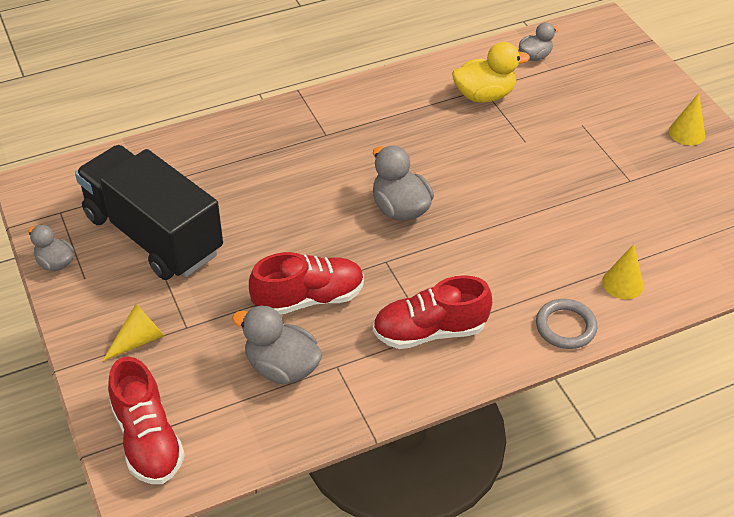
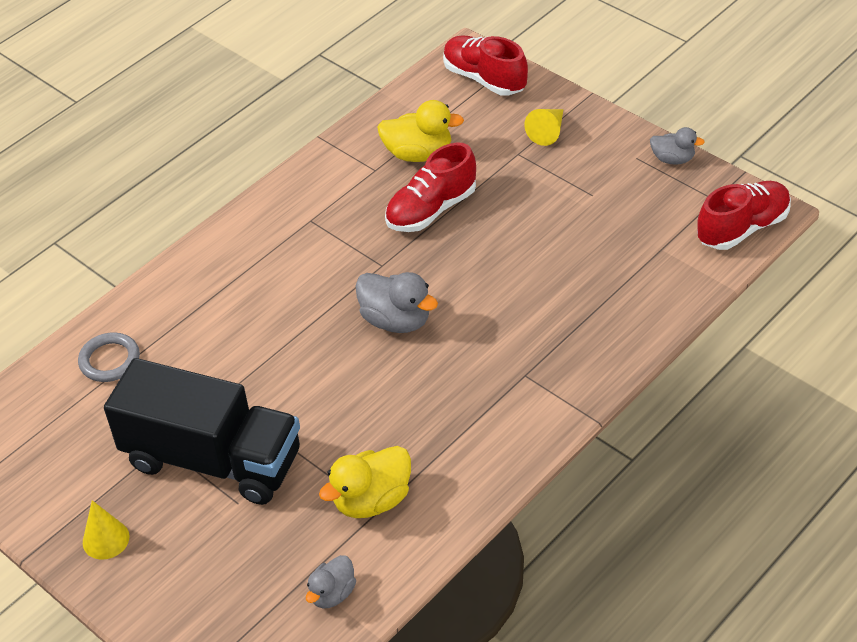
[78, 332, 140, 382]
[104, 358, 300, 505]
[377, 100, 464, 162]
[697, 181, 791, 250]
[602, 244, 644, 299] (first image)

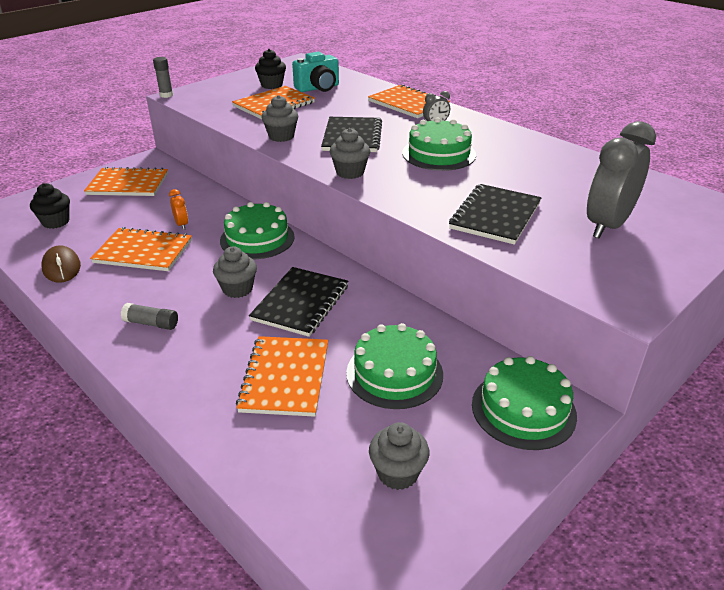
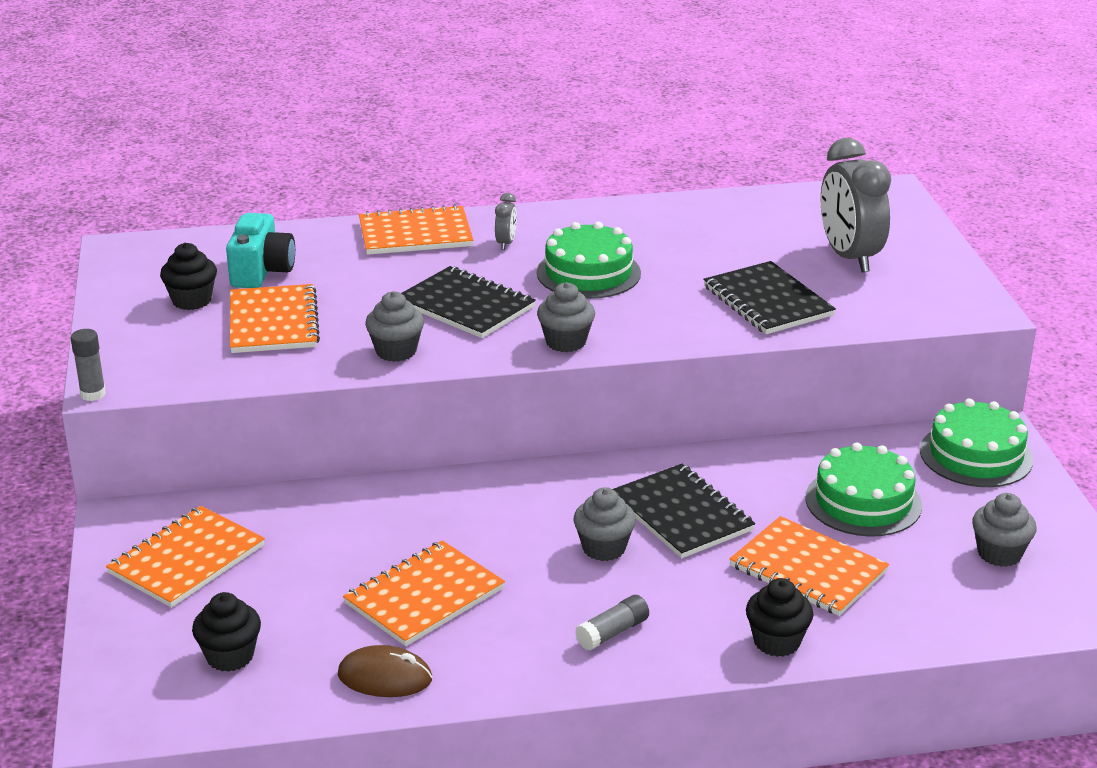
[746, 578, 813, 657]
[169, 189, 188, 230] (first image)
[220, 202, 295, 259] (first image)

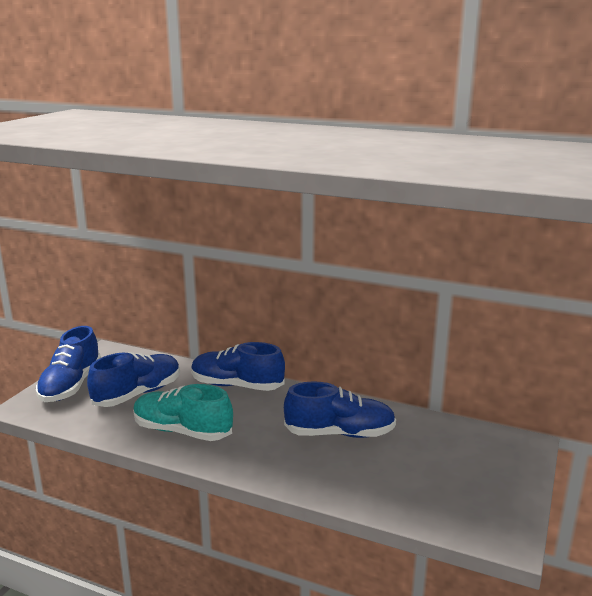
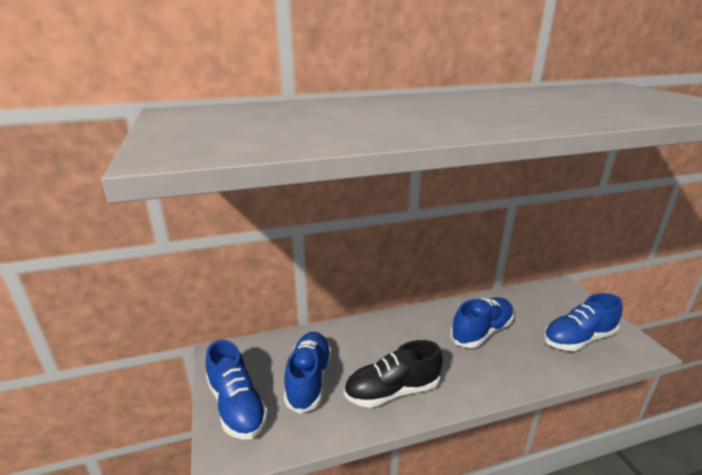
[344, 340, 443, 408]
[544, 293, 623, 351]

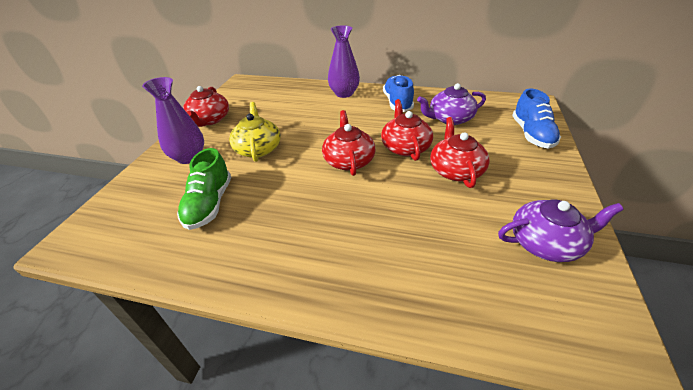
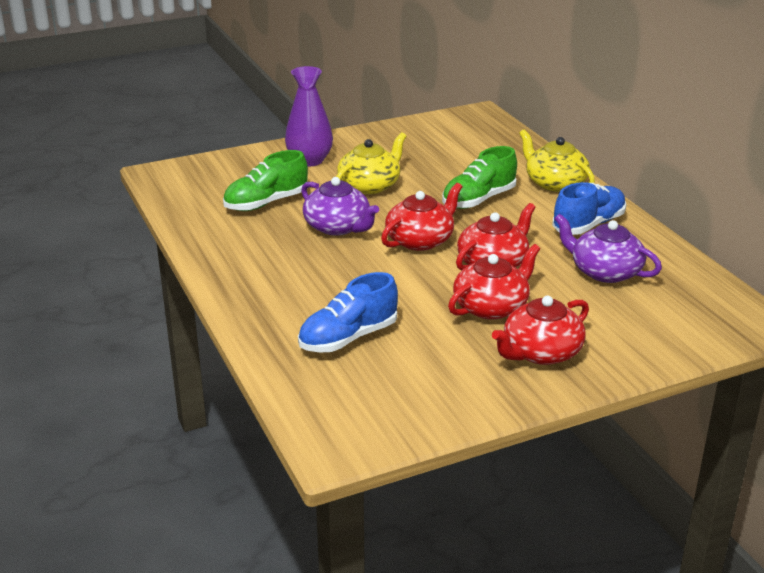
[298, 272, 398, 352]
[301, 177, 379, 236]
[442, 146, 517, 209]
[492, 296, 589, 365]
[519, 130, 595, 192]

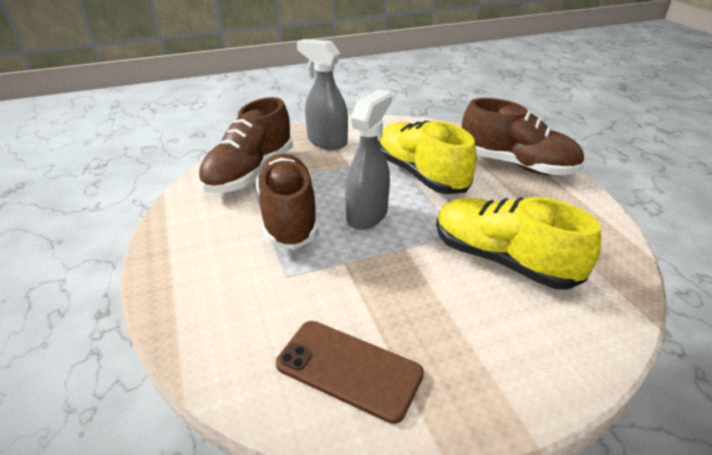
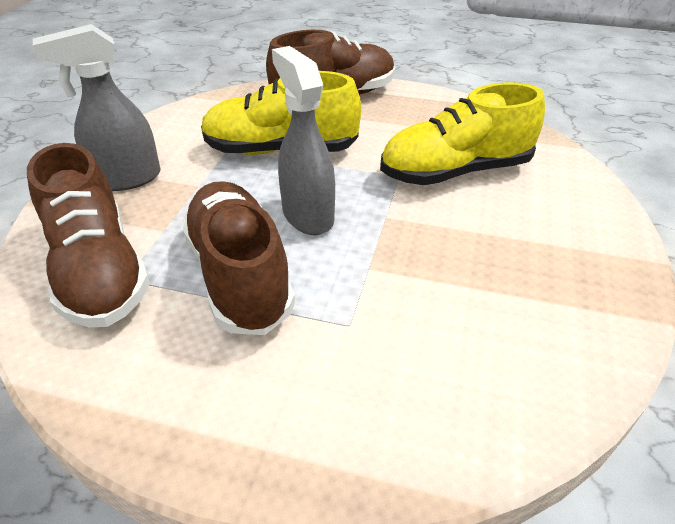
[182, 181, 295, 335]
[276, 321, 424, 424] (first image)

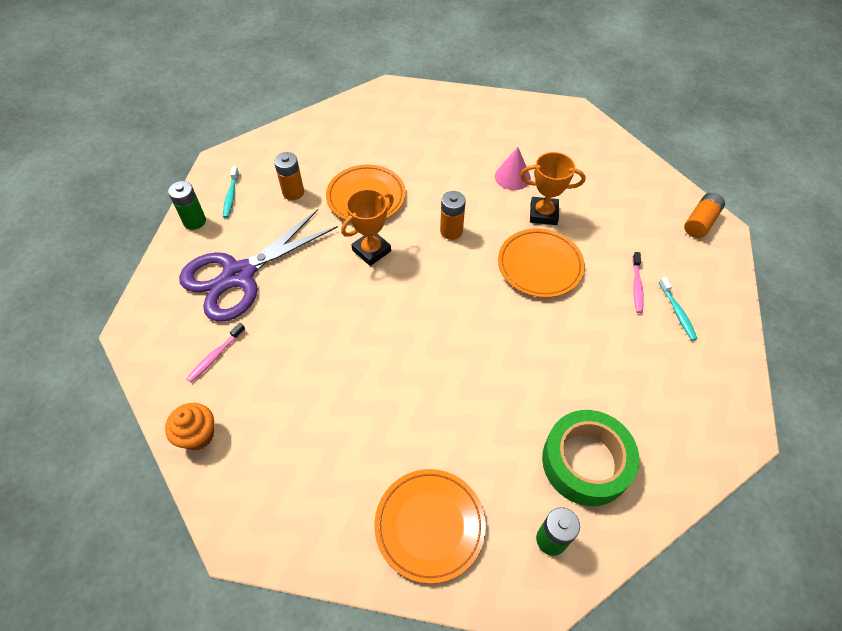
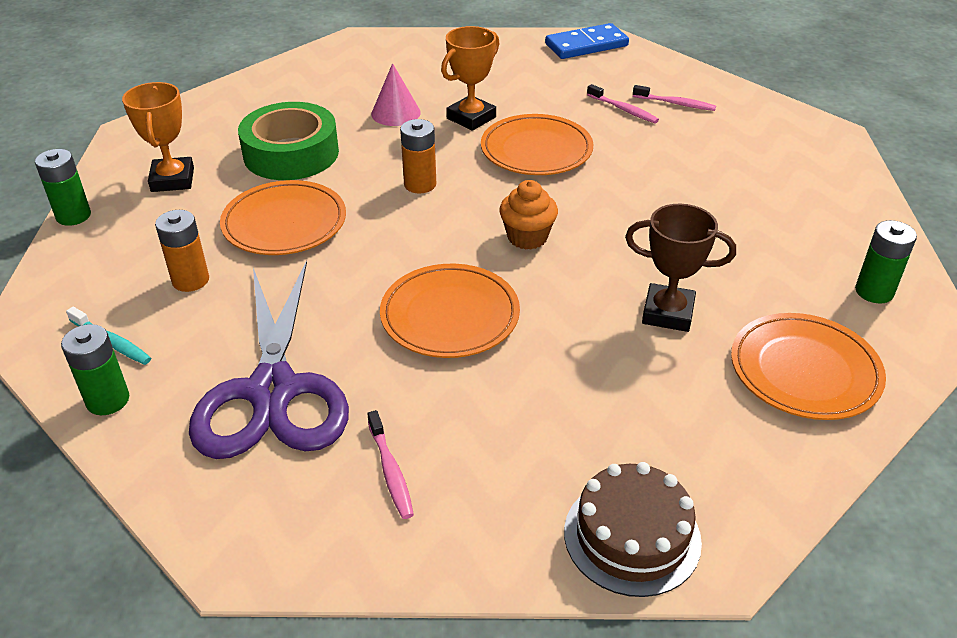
[35, 149, 91, 226]
[122, 82, 194, 192]
[238, 102, 339, 180]
[380, 264, 520, 358]
[499, 180, 558, 250]
[545, 23, 629, 59]
[564, 462, 702, 597]
[625, 204, 736, 332]
[633, 85, 716, 111]

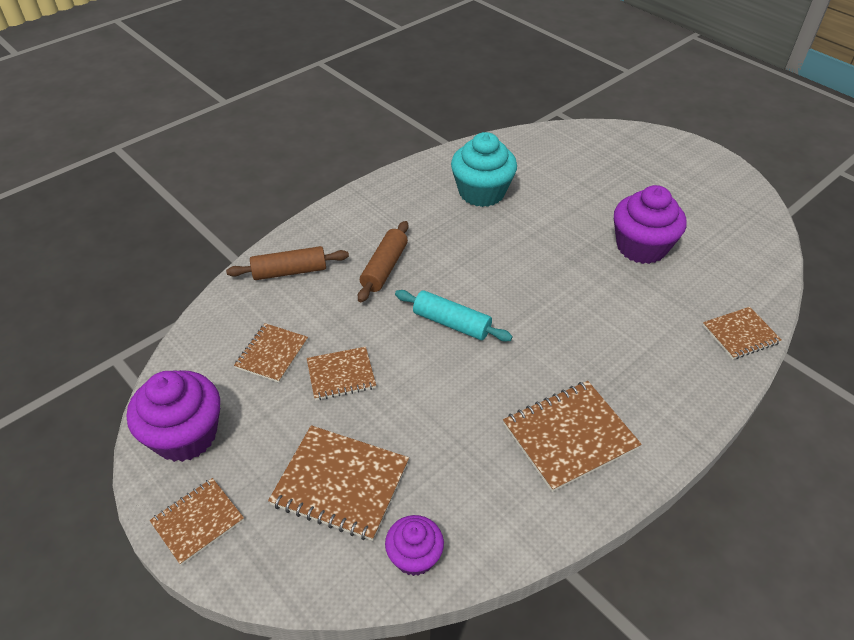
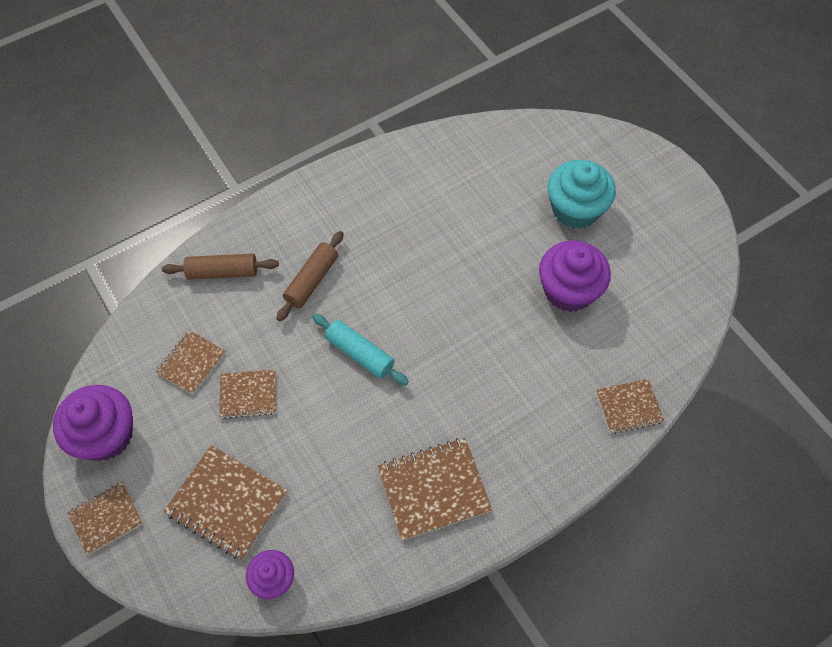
[548, 160, 616, 229]

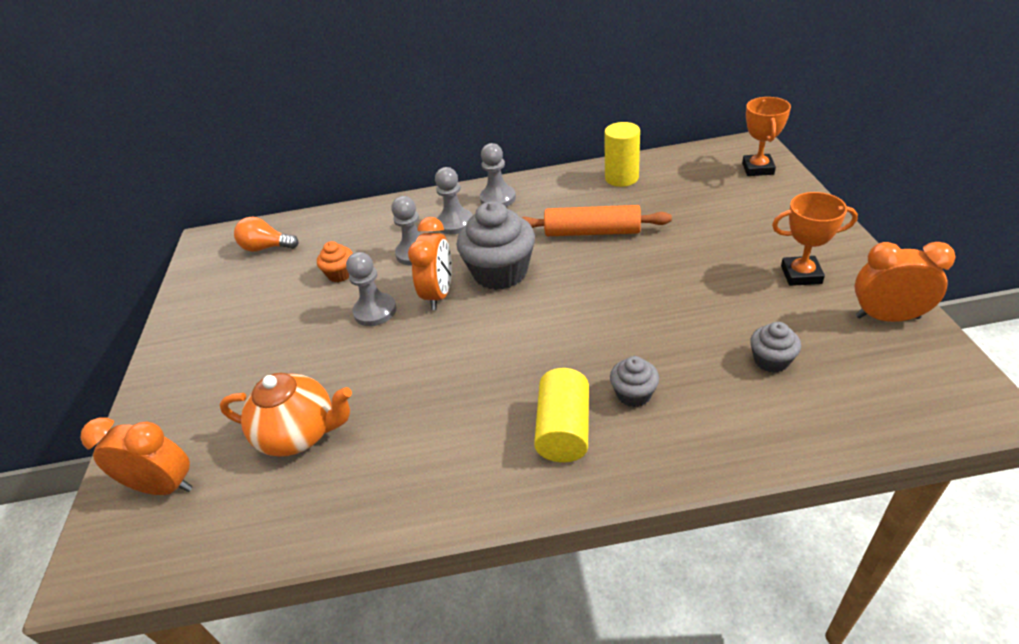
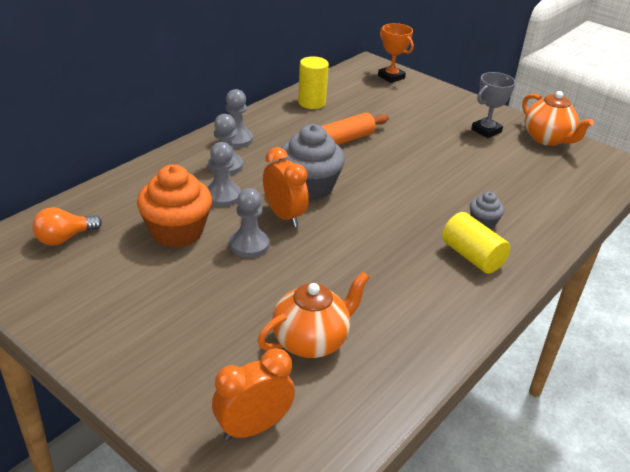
[137, 165, 212, 248]
[471, 72, 516, 138]
[522, 91, 594, 146]
[750, 322, 801, 373] (first image)

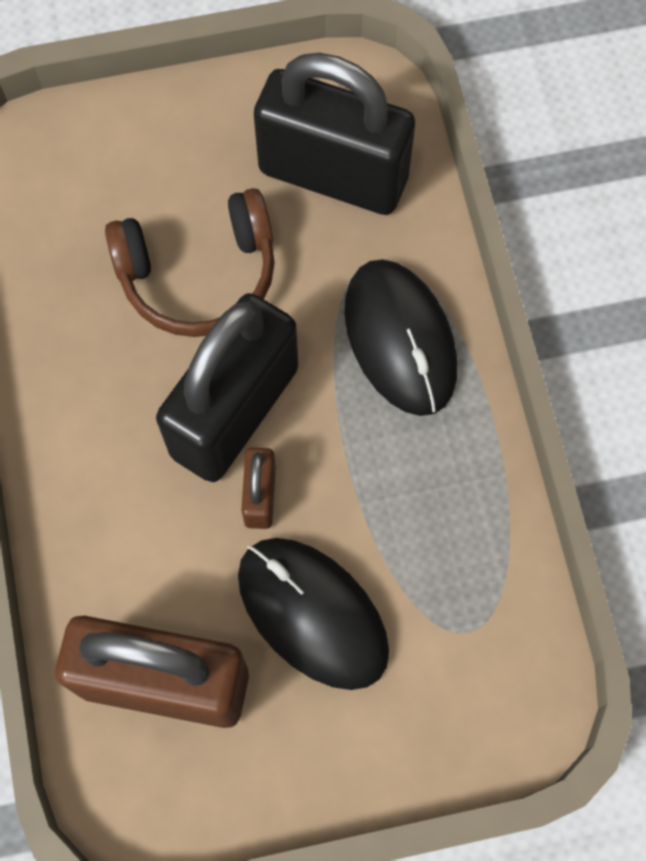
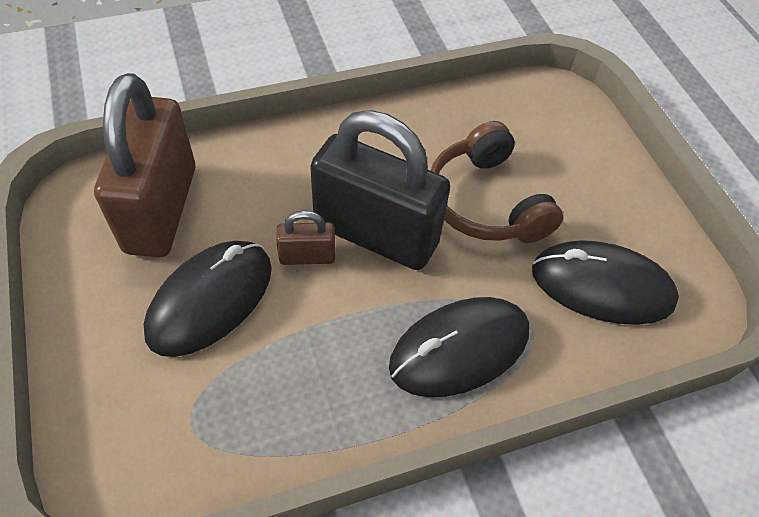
[532, 240, 679, 325]

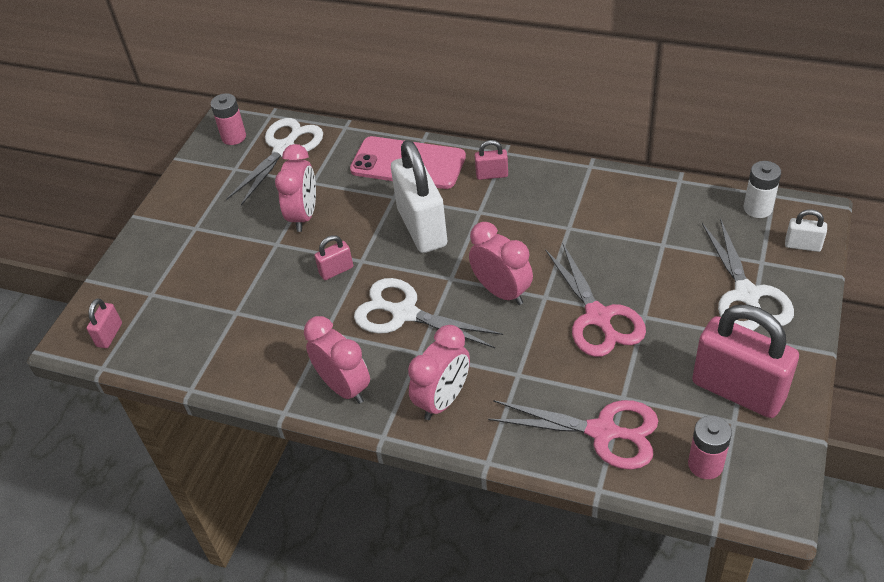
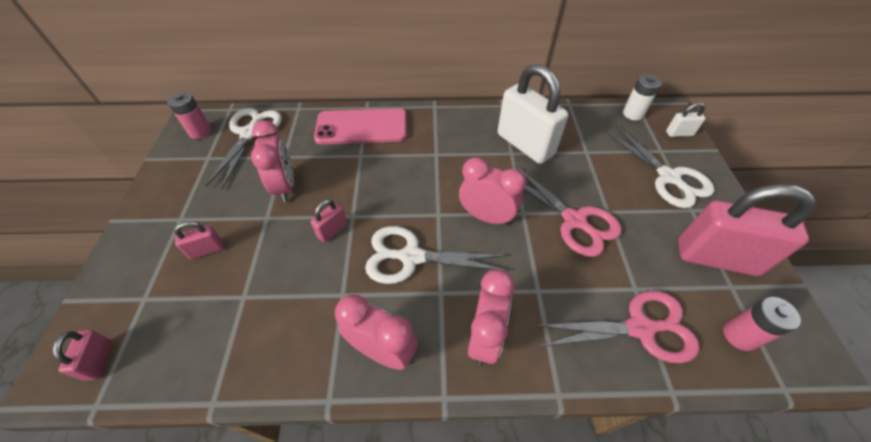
[174, 221, 224, 259]
[498, 64, 568, 164]

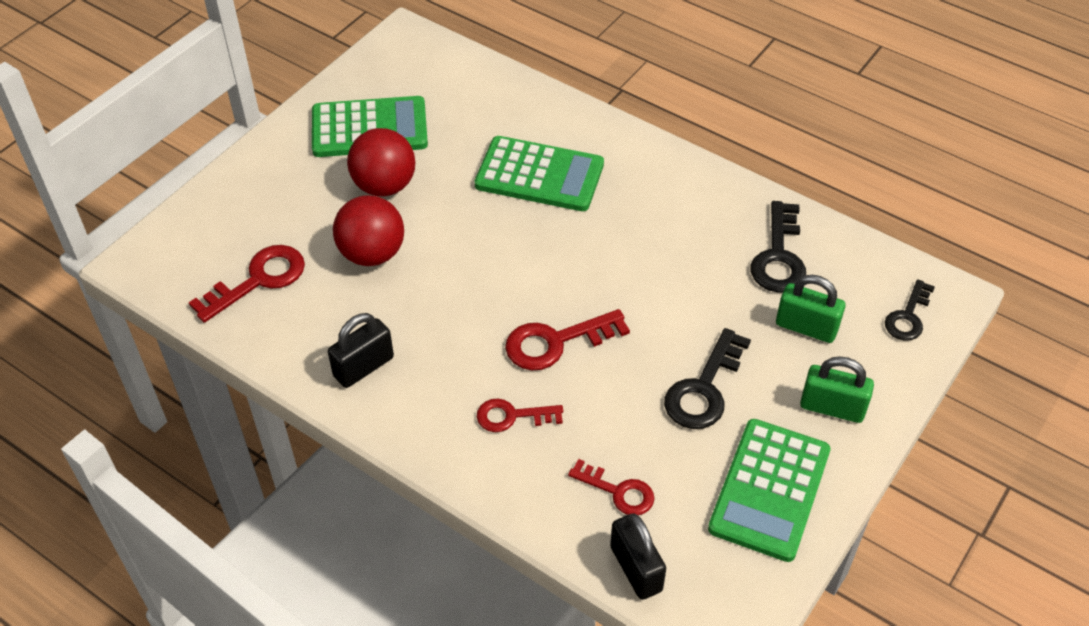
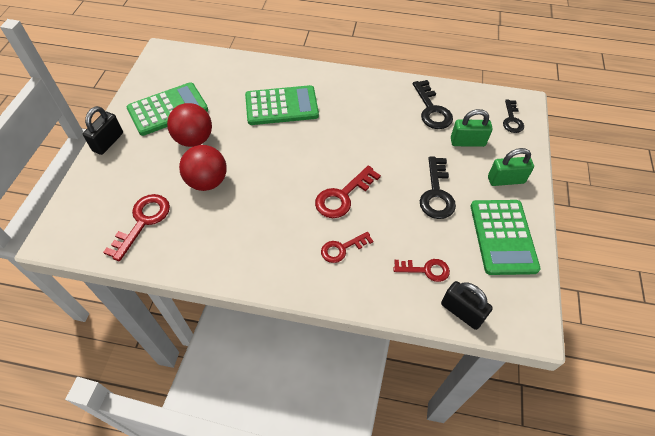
[83, 106, 123, 155]

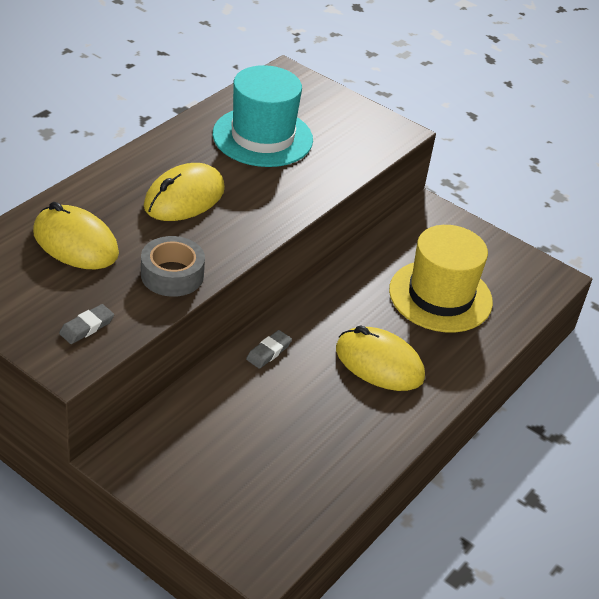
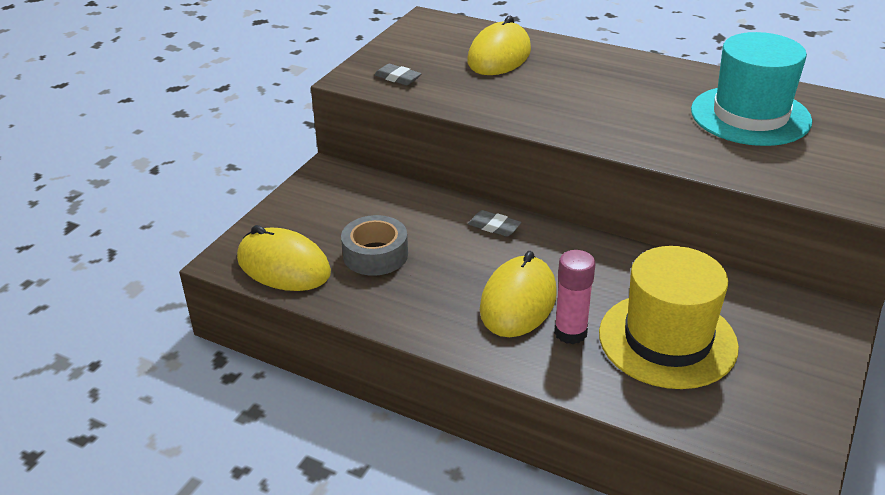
[237, 225, 331, 291]
[341, 215, 408, 276]
[554, 250, 596, 344]

